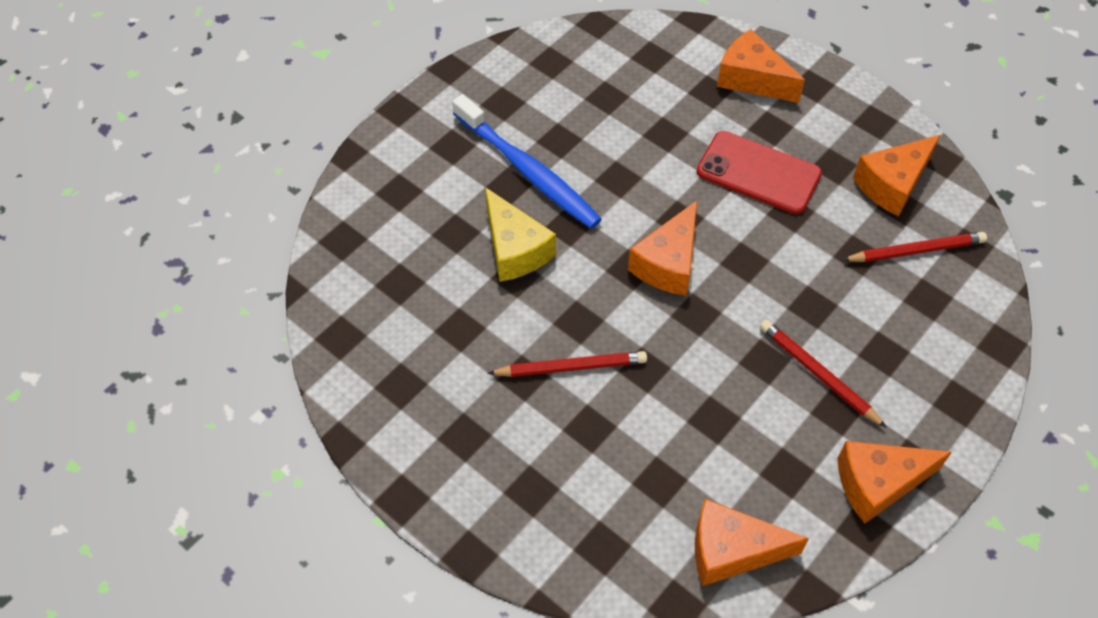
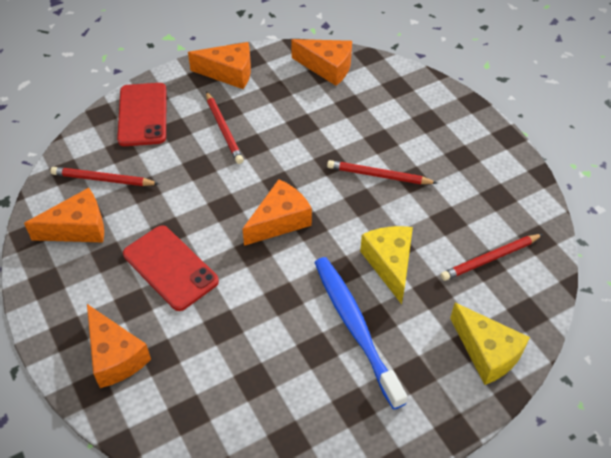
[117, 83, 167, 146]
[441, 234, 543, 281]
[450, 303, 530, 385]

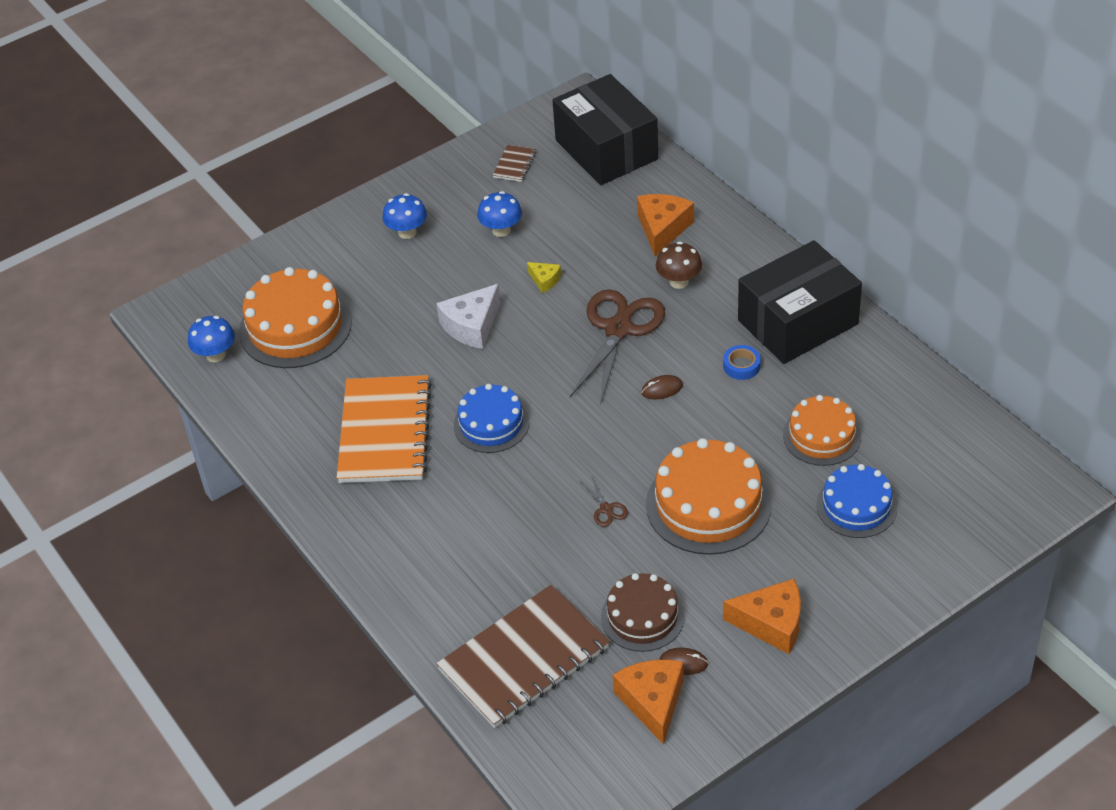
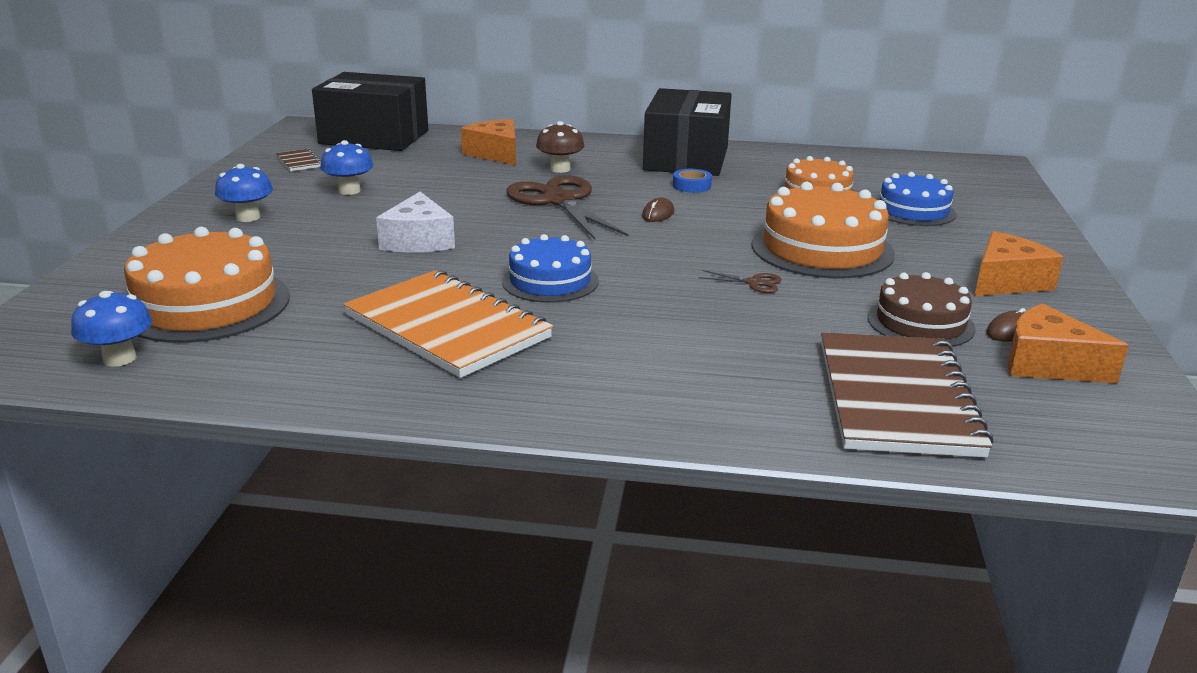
[527, 262, 561, 293] (first image)

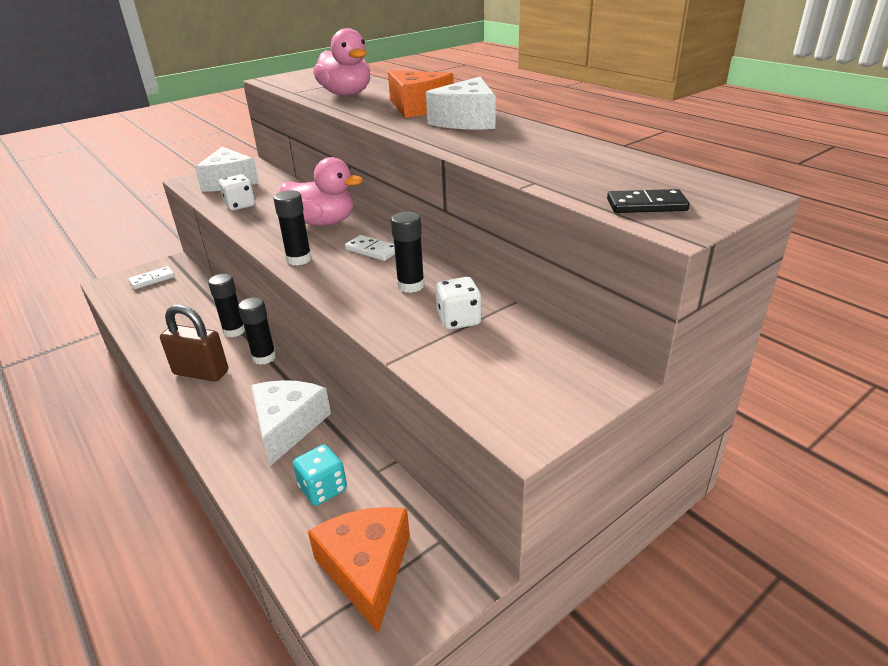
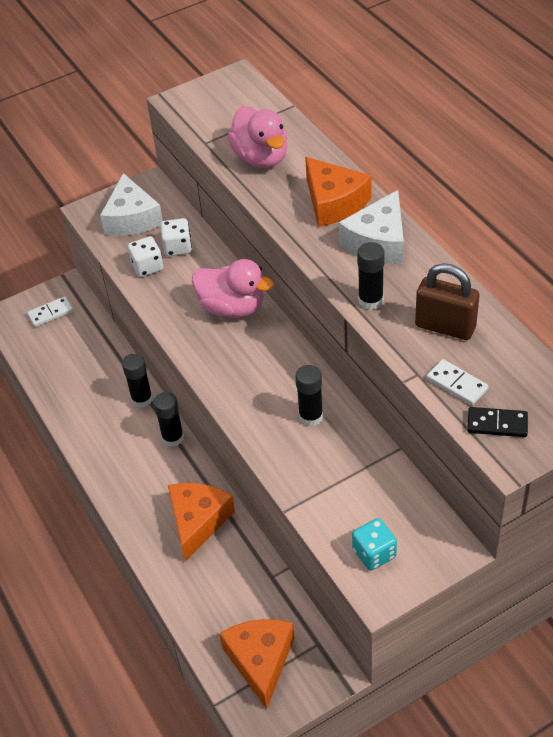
[161, 218, 192, 256]
[168, 483, 235, 561]
[352, 518, 397, 571]
[357, 242, 385, 310]
[415, 263, 479, 340]
[427, 359, 489, 405]

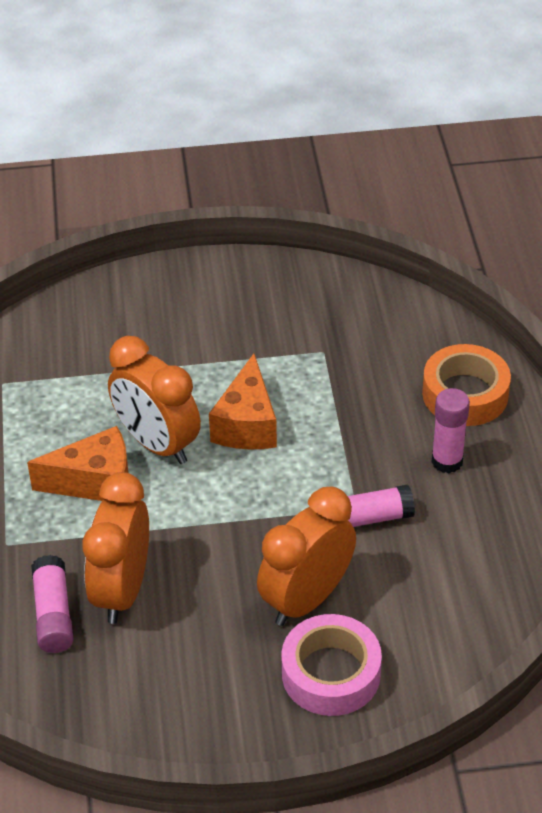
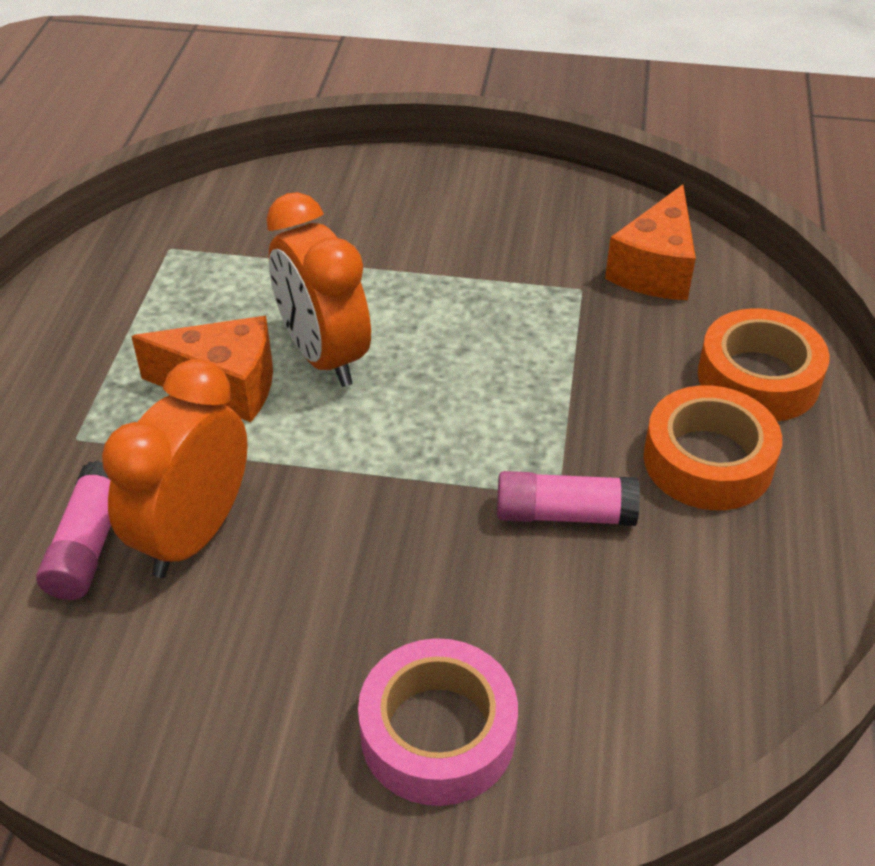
[605, 184, 696, 300]
[644, 385, 782, 510]
[257, 487, 356, 626] (first image)

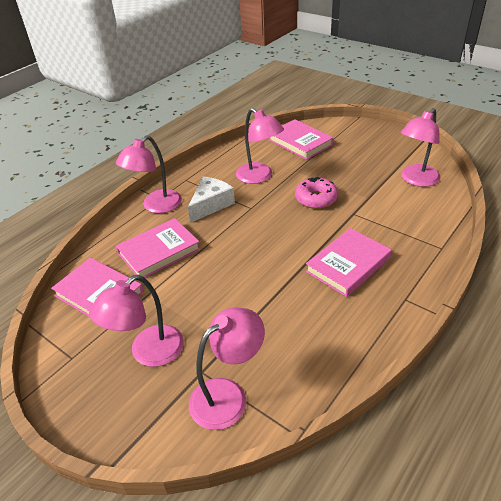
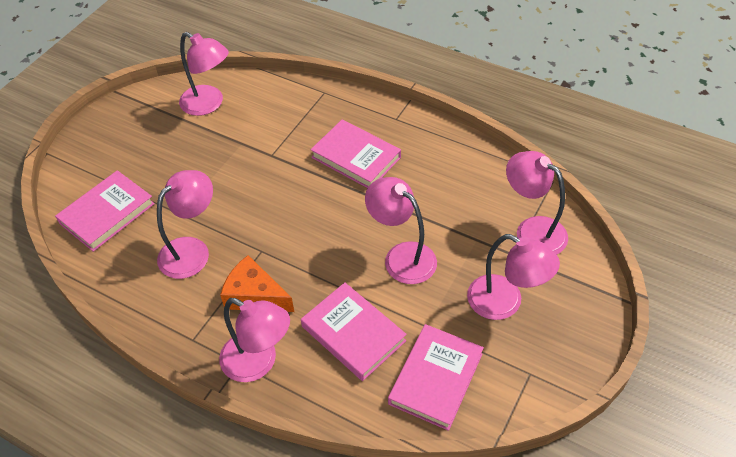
[220, 255, 294, 312]
[365, 177, 437, 284]
[295, 177, 338, 209] (first image)

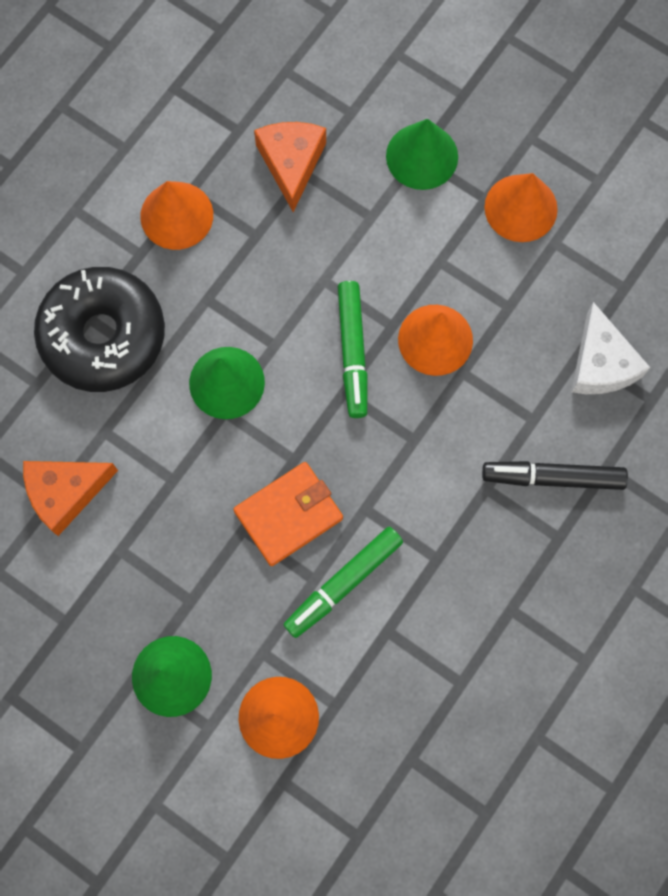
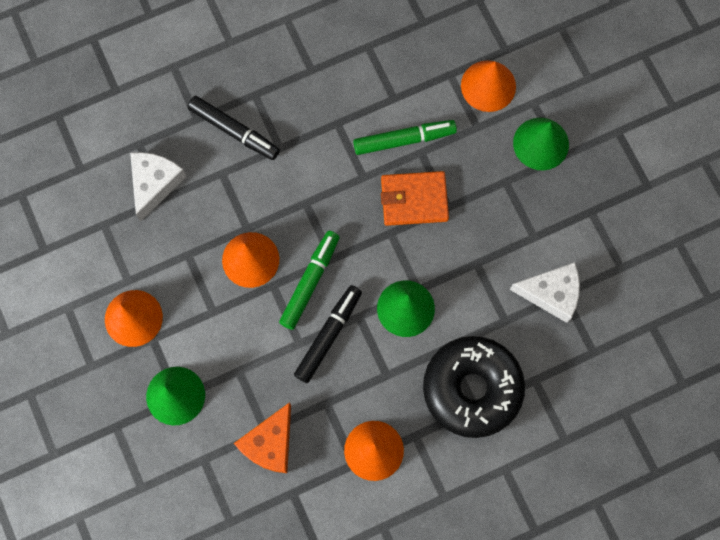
[294, 285, 362, 383]
[510, 262, 580, 323]

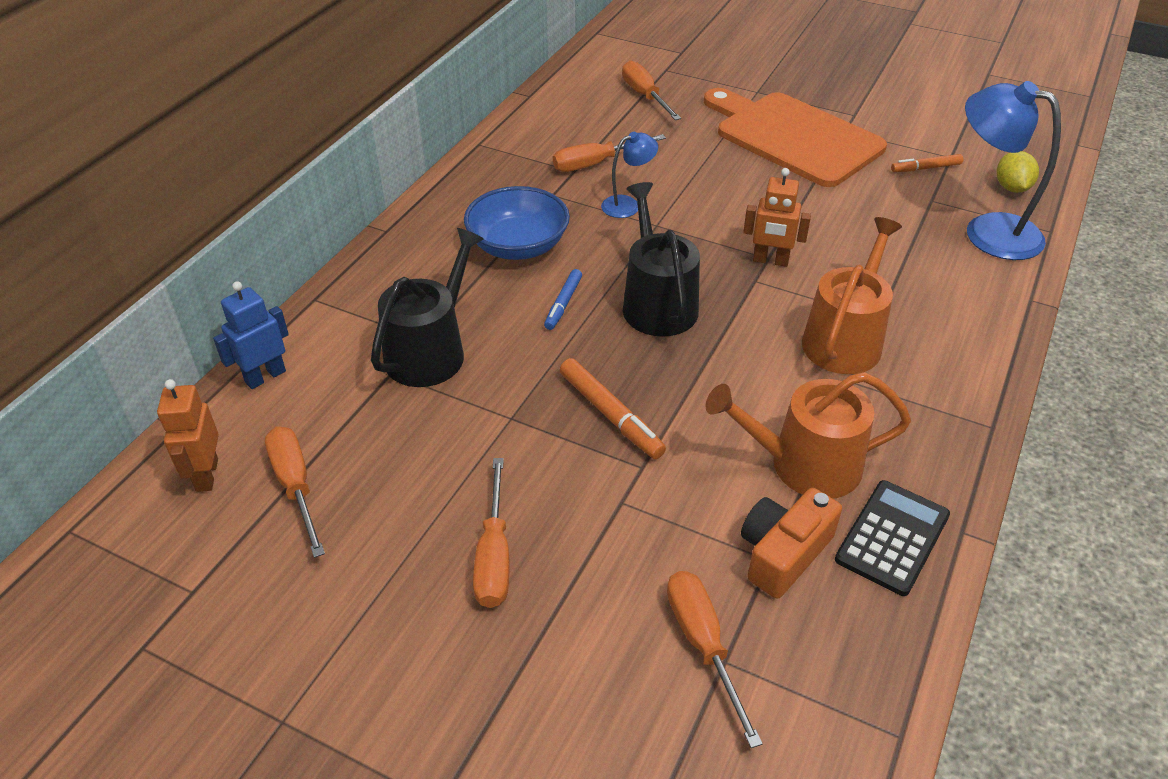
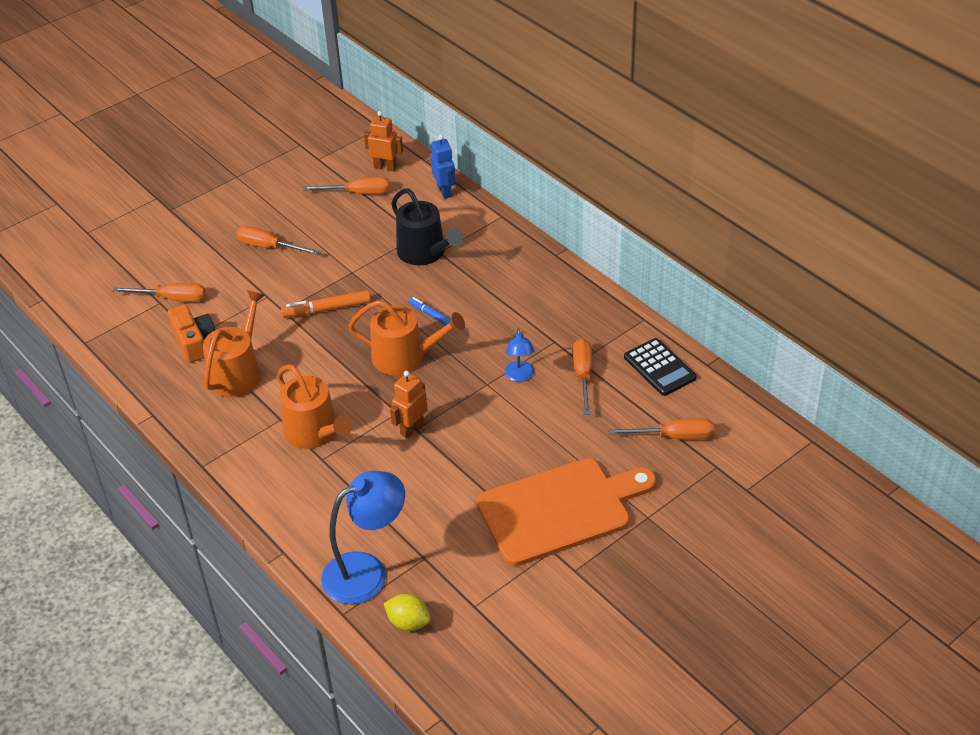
[348, 300, 465, 375]
[624, 338, 697, 396]
[464, 186, 570, 260] (first image)
[891, 154, 963, 172] (first image)

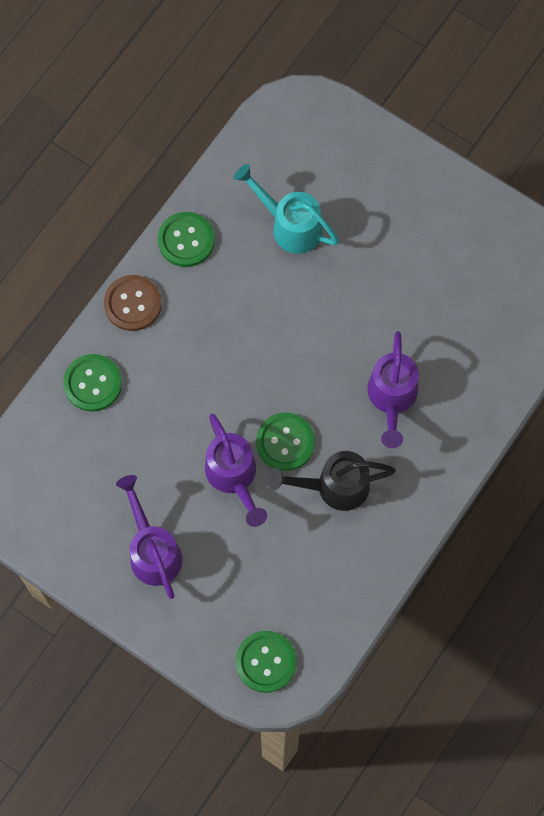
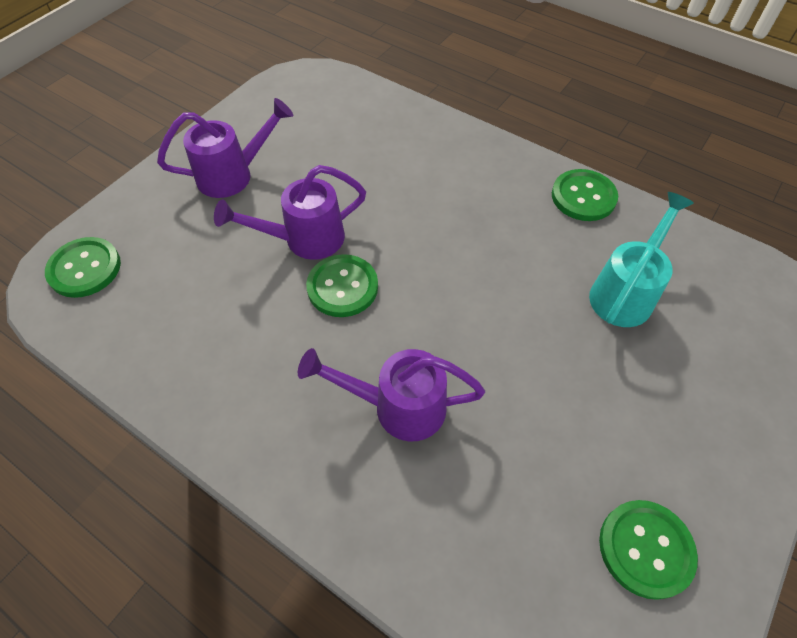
[599, 500, 698, 600]
[104, 275, 162, 331] (first image)
[267, 451, 396, 511] (first image)

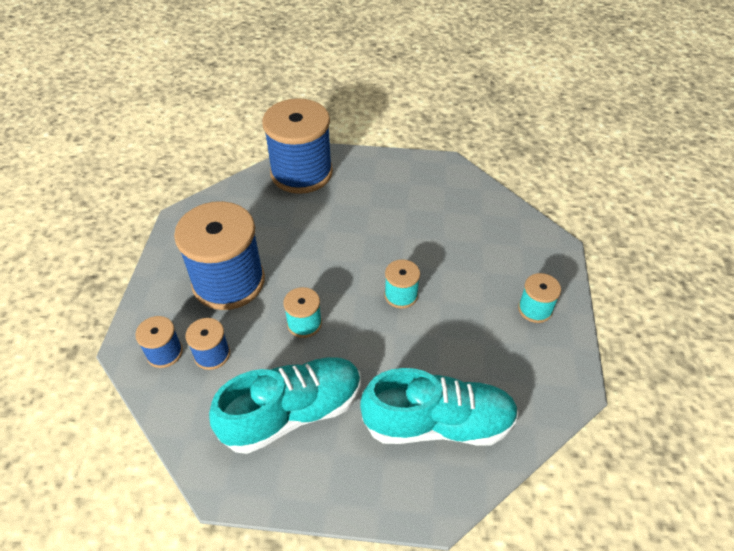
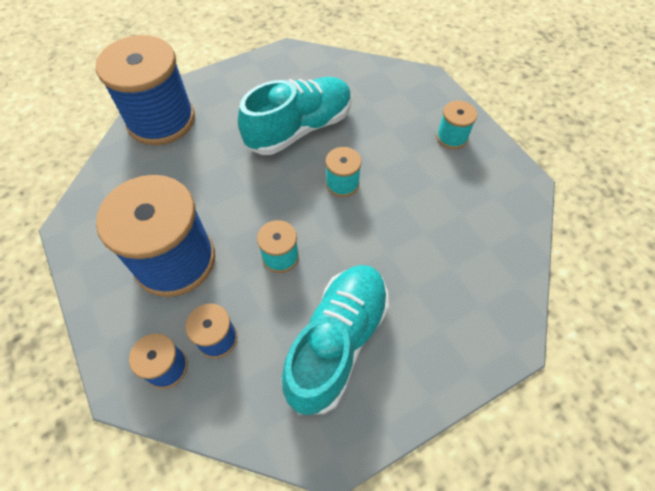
[238, 77, 352, 155]

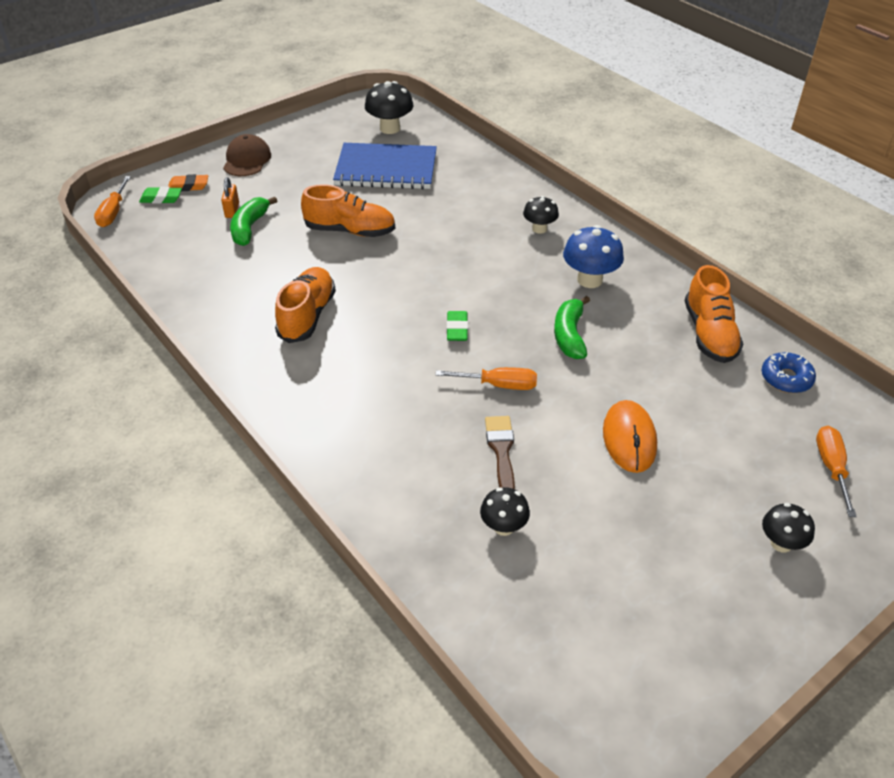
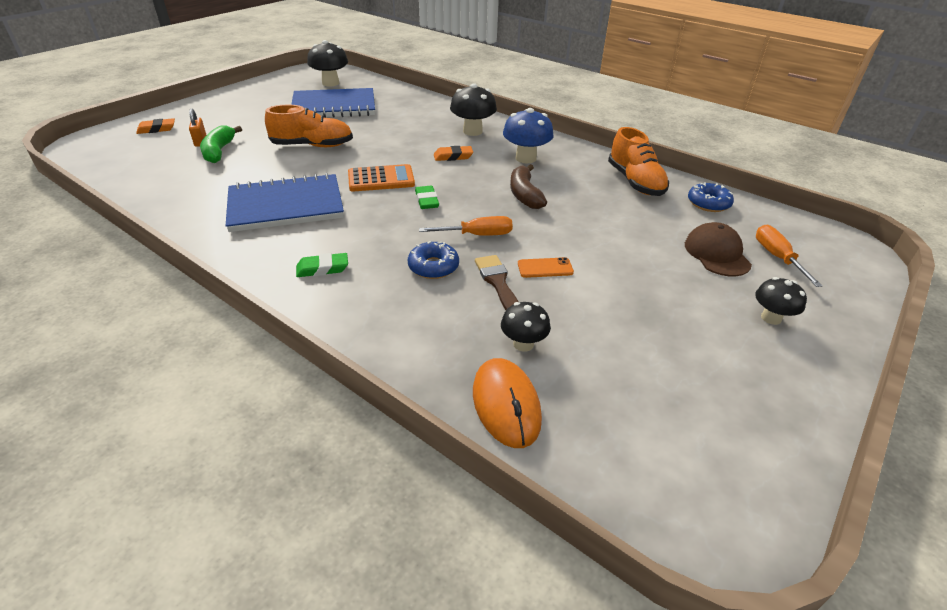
[226, 173, 344, 232]
[296, 253, 348, 277]
[348, 164, 415, 192]
[408, 241, 459, 279]
[434, 146, 473, 161]
[450, 83, 497, 136]
[473, 358, 542, 448]
[510, 164, 547, 209]
[518, 257, 574, 278]
[685, 222, 752, 276]
[94, 176, 131, 227] (first image)

